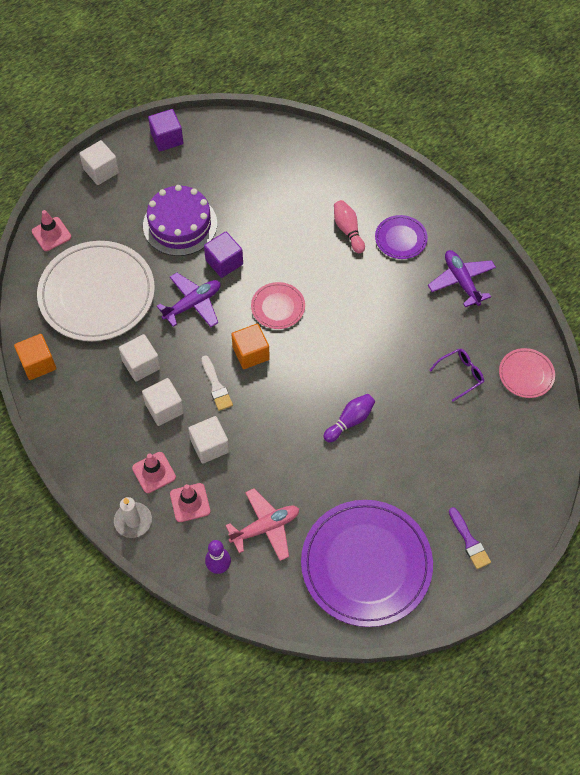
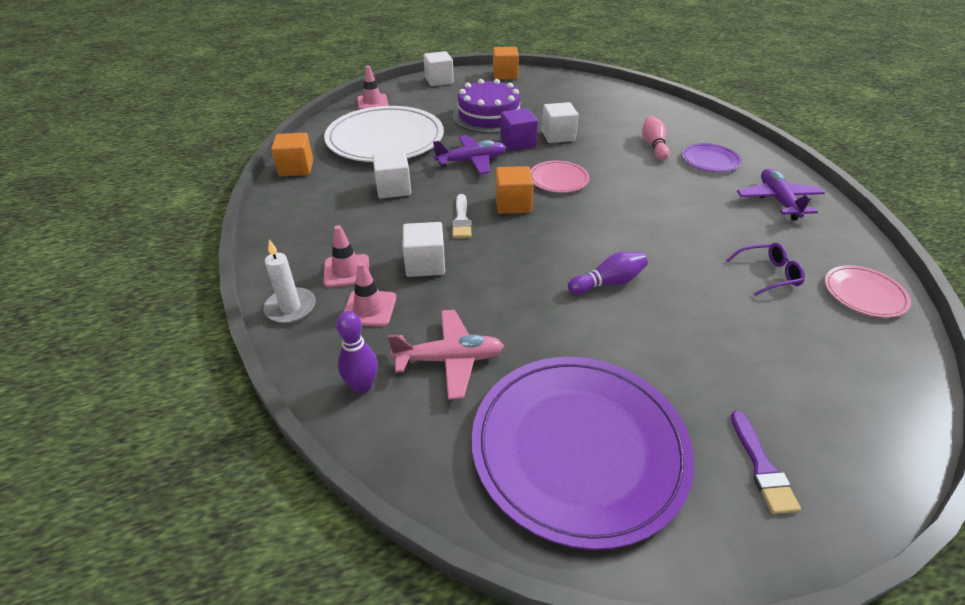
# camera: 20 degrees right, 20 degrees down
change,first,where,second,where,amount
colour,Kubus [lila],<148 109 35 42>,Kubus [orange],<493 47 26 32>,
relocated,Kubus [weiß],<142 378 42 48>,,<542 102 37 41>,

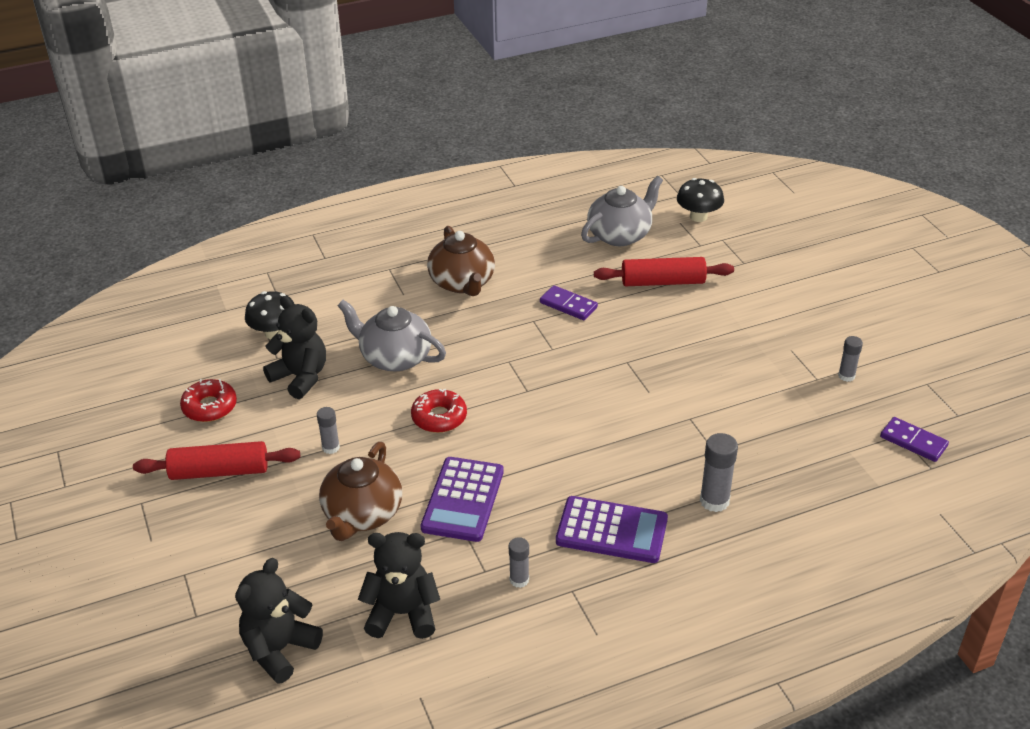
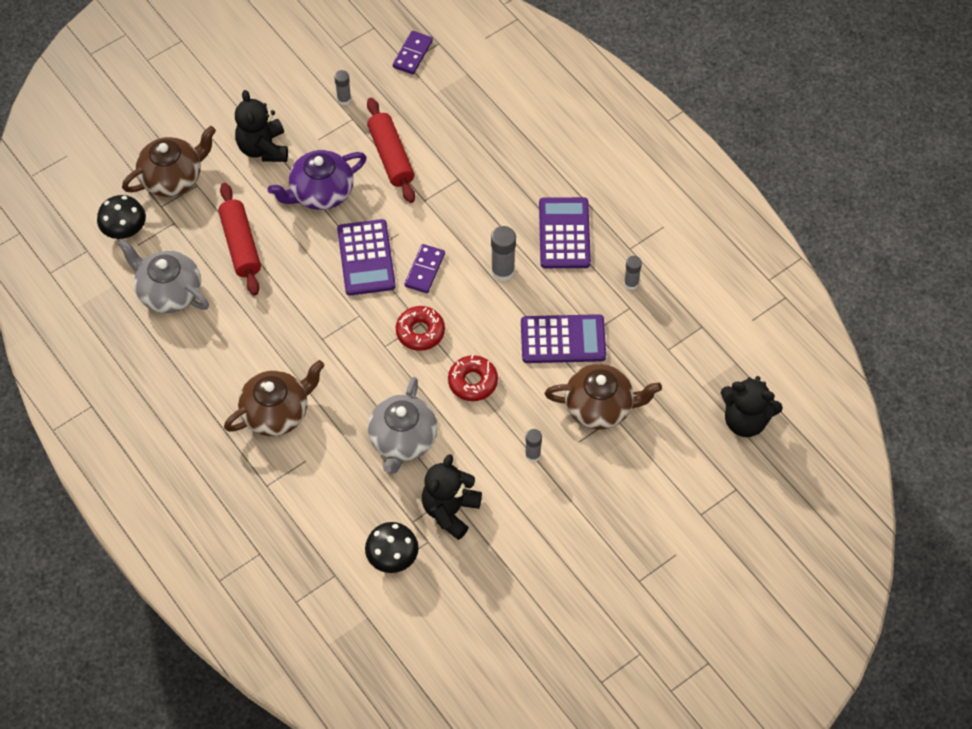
# camera: 105 degrees left, 20 degrees up
change,first,where,second,where,amount
appeared,,,Teekanne [braun],<122 126 94 71>,
relocated,Teddybär [schwarz],<358 532 82 107>,,<235 90 53 72>,
appeared,,,Teekanne [lila],<267 150 100 60>,
appeared,,,Taschenrechner [lila],<337 219 59 77>,
relocated,Nudelholz [rot],<133 441 167 39>,,<367 98 48 105>,
relocated,Donut [rot],<180 379 57 43>,,<396 306 49 45>,
relocated,Dominostein [lila],<540 285 58 35>,,<404 244 41 49>,
relocated,Klebestift [grau],<700 433 38 79>,,<491 226 25 55>,

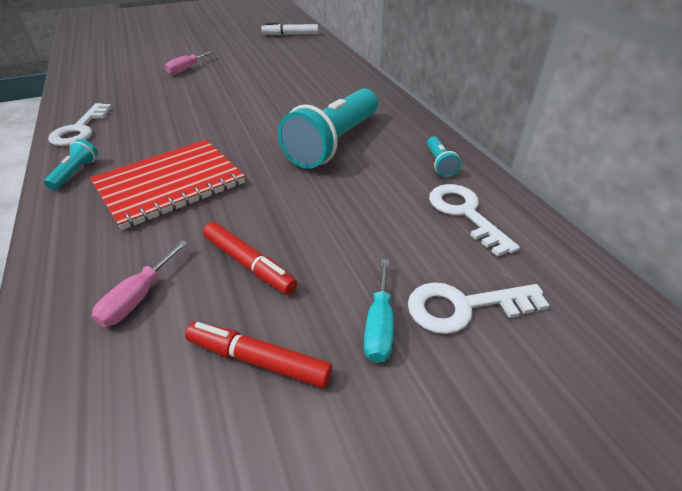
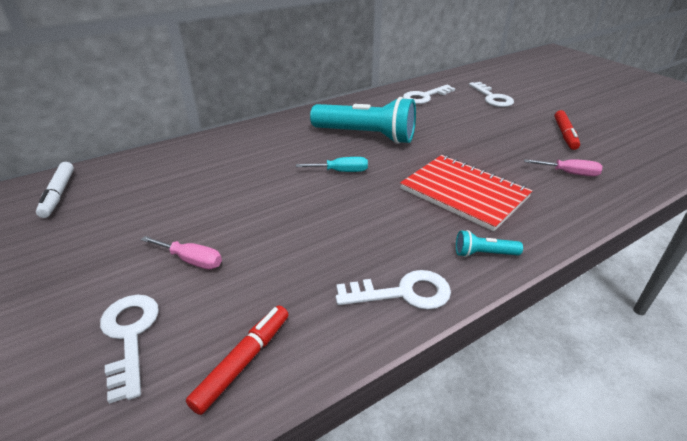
# camera: 100 degrees left, 5 degrees down
change,first,where,second,where,amount
appeared,,,Schlüssel [weiß],<100 295 59 109>,
relocated,Filzstift [rot],<203 222 94 73>,,<186 306 103 109>,
relocated,Schraubenzieher [türkis],<364 259 30 104>,,<296 157 72 15>,
missing,Taschenlampe [türkis],<427 137 34 40>,,,

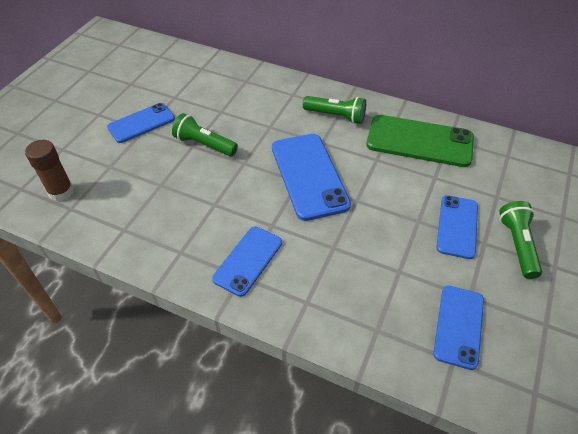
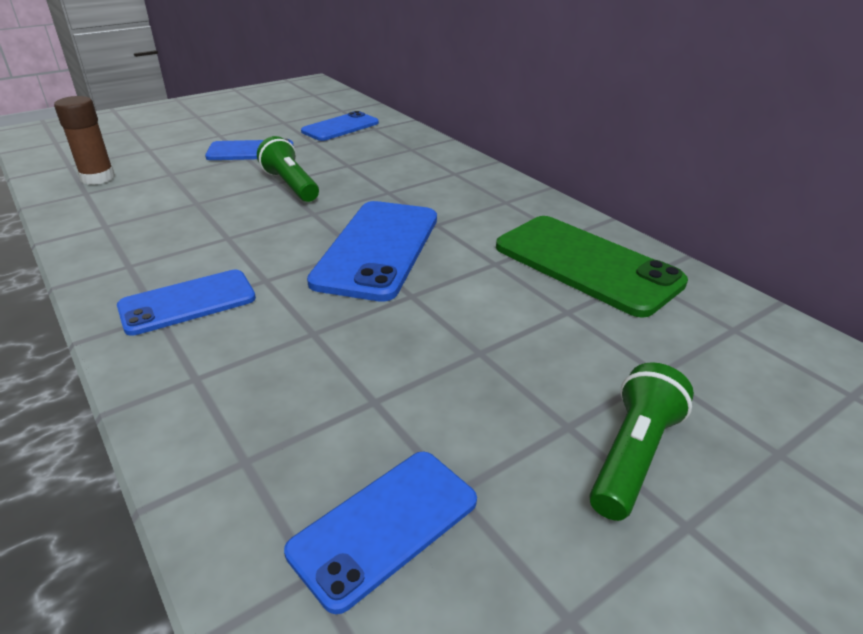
# camera: 30 degrees right, 15 degrees down
change,first,where,second,where,amount
relocated,Handy [blau],<436 195 42 64>,,<301 111 78 30>,
missing,Taschenlampe [grün],<303 96 63 28>,,,

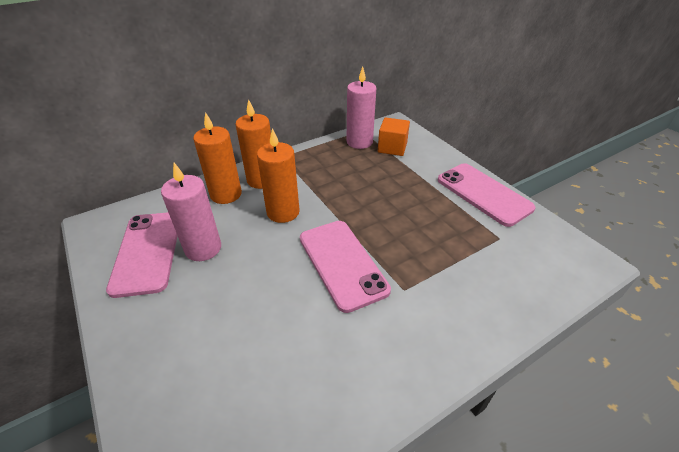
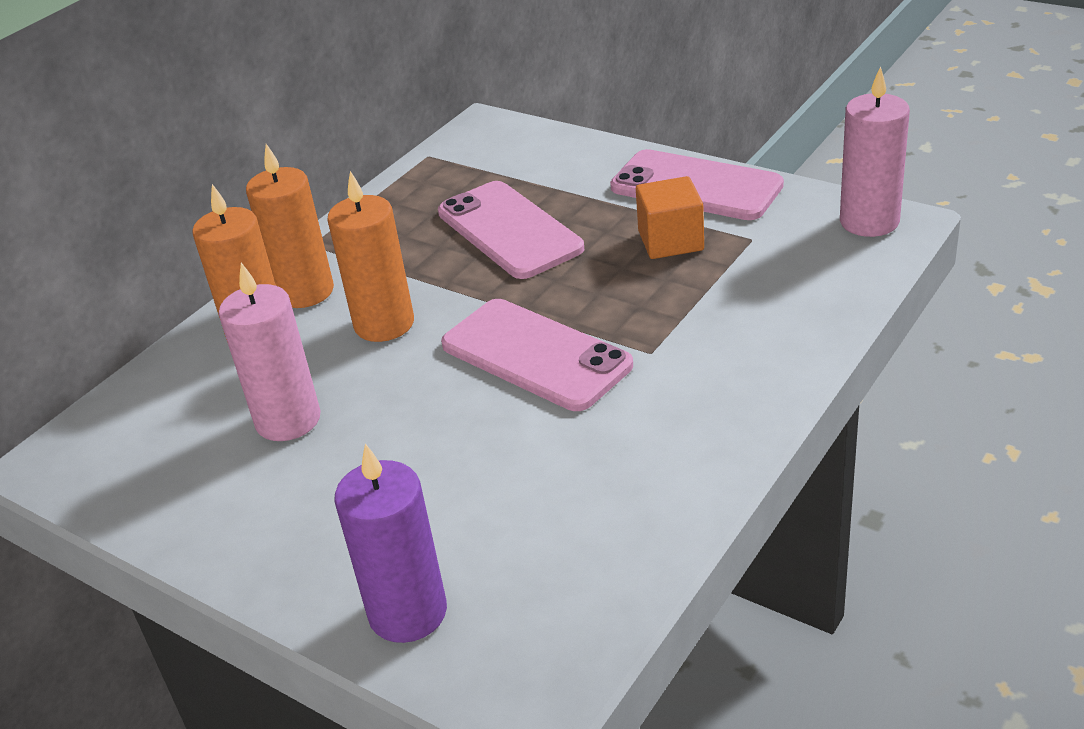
# camera: 20 degrees left, 5 degrees down
change,first,where,second,where,amount
appeared,,,Kerze [lila],<335 443 112 200>,
relocated,Handy [rosa],<106 212 71 86>,,<438 181 146 98>,
relocated,Kubus [orange],<378 117 32 39>,,<636 176 68 83>,
relocated,Kerze [rosa],<346 67 30 82>,,<840 66 70 171>,

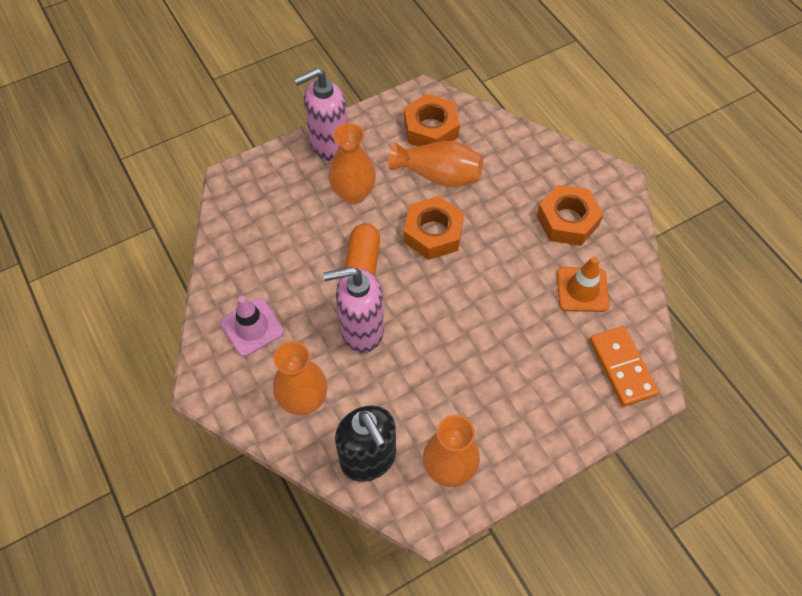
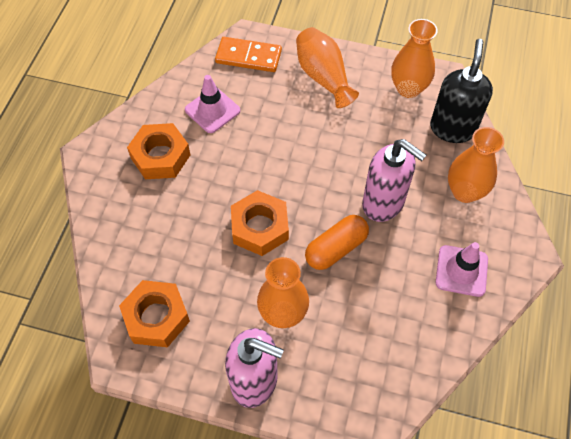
# camera: 135 degrees left, 0 degrees up
change,first,where,second,where,amount
colour,Leitkegel [orange],<557 257 53 55>,Leitkegel [rosa],<185 75 55 58>,
spun,Dominostein [orange],<590 326 69 81>,,<215 37 67 35>,75 degrees clockwise
relocated,Vase [orange],<388 141 95 46>,,<296 27 63 81>,

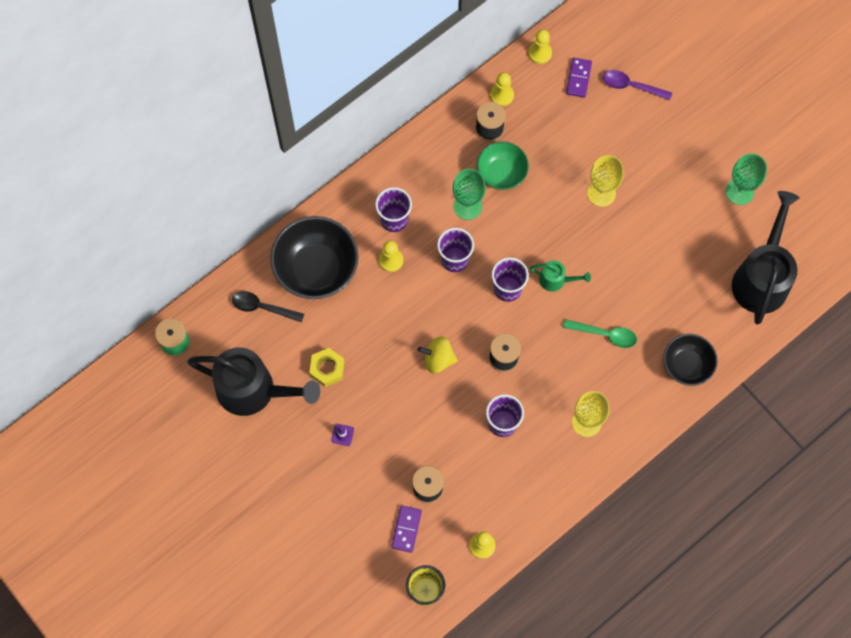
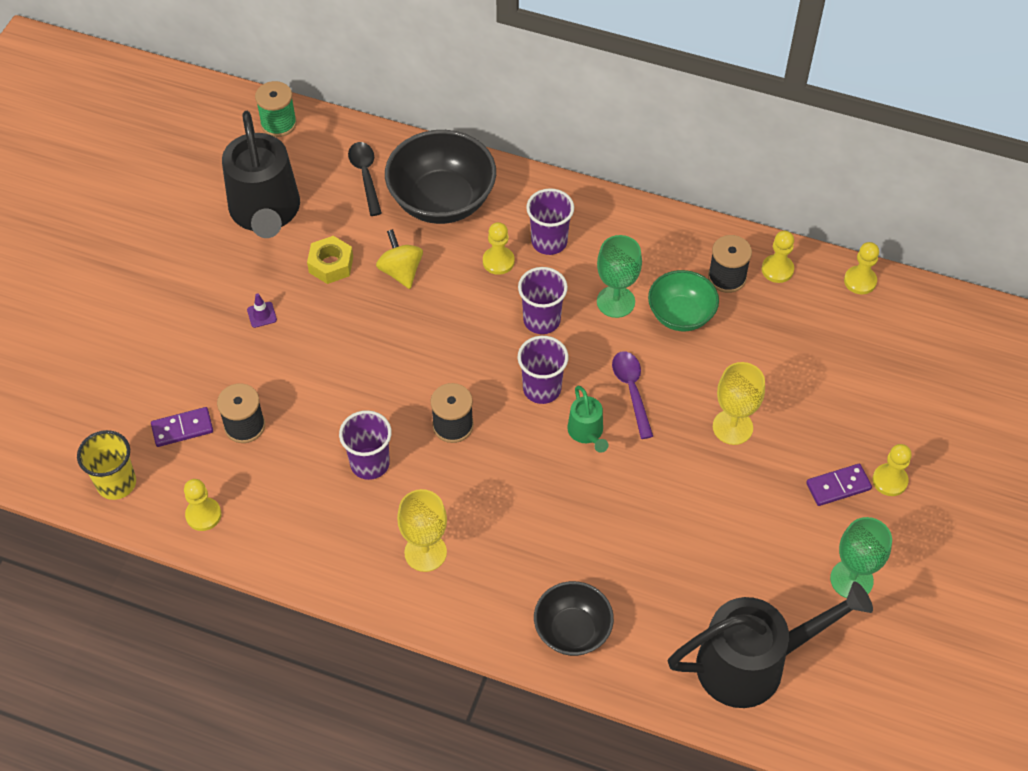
# camera: 60 degrees right, 15 degrees down
change,first,where,second,where,amount
relocated,Kreisel [gelb],<418 336 40 38>,,<376 229 47 60>,
relocated,Löffel [lila],<603 70 69 30>,,<612 351 41 88>,
relocated,Dominostein [lila],<566 58 26 40>,,<806 464 66 42>,
appeared,,,Bauer [gelb],<872 444 40 52>,
missing,Löffel [grün],<563 319 74 29>,,,

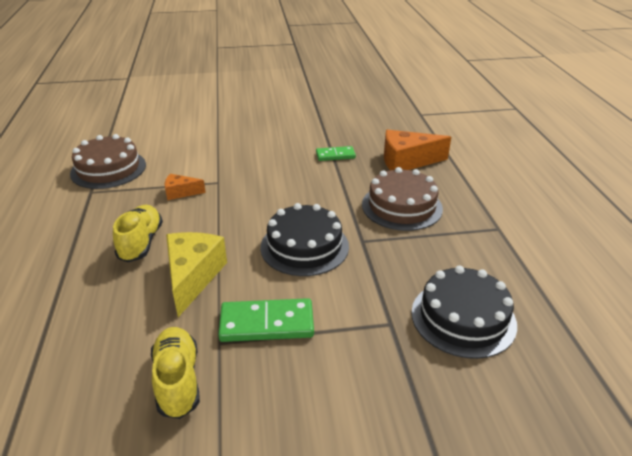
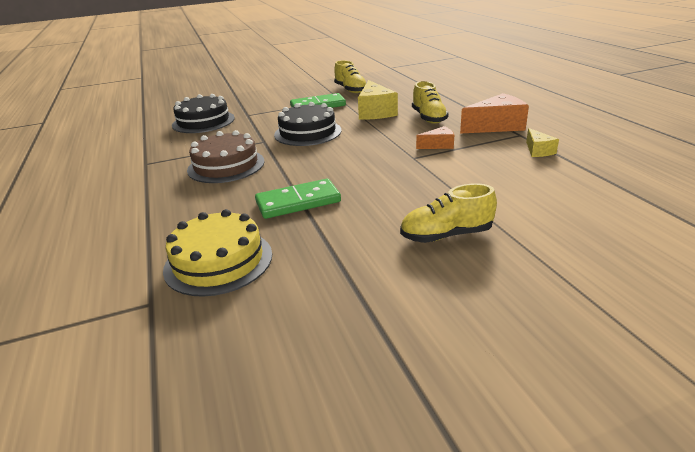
# camera: 170 degrees right, 5 degrees down
change,first,where,second,where,amount
appeared,,,Kuchen [gelb],<163 209 109 88>,
size,Dominostein [grün],<316 146 40 15>,,<255 179 86 40>,x1.64
appeared,,,Schuh [gelb],<400 183 97 60>,
relocated,Käse [orange],<384 130 67 40>,,<460 93 69 41>,
exchanged,Kuchen [braun],<70 134 76 55>,Käse [gelb],<526 128 33 29>,

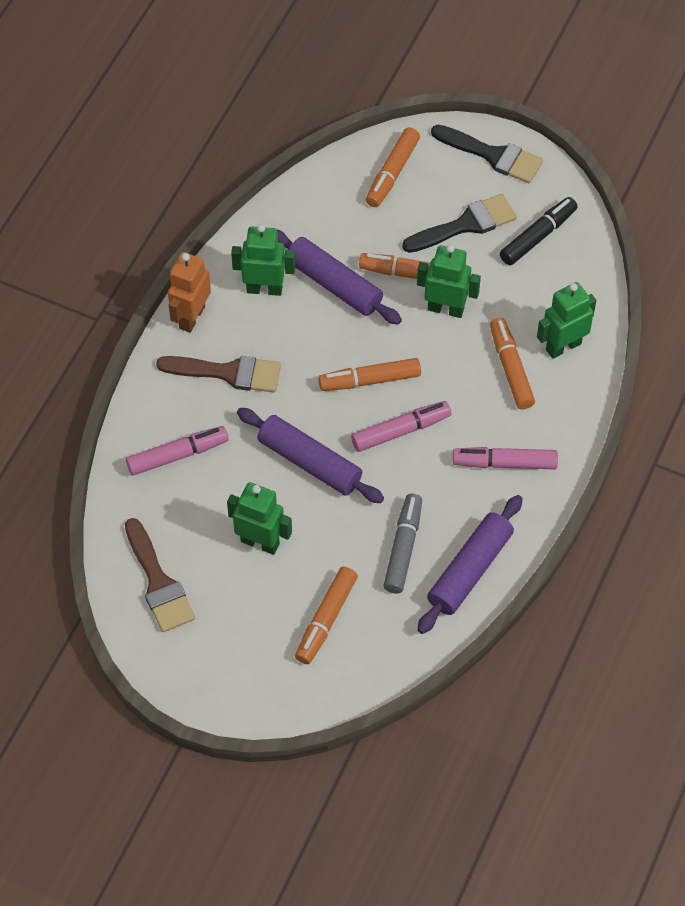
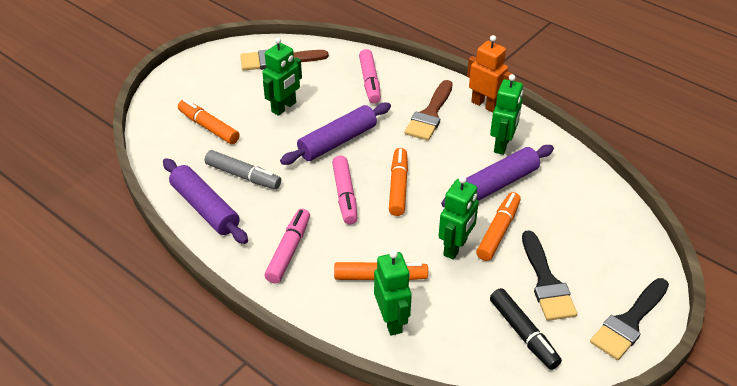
# camera: 105 degrees right, 15 degrees down
change,first,where,second,where,amount
missing,Filzstift [orange],<366 127 54 80>,,,

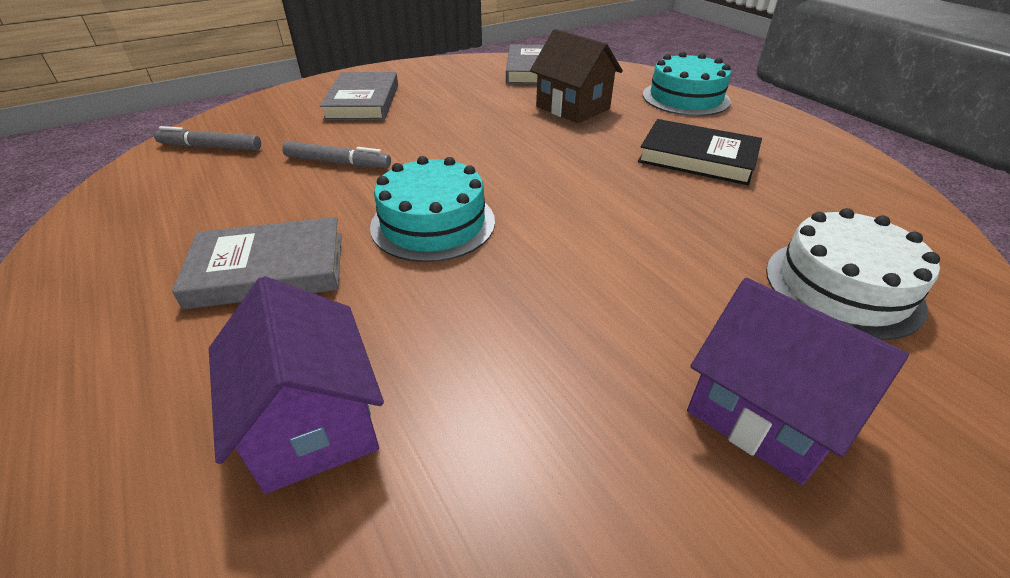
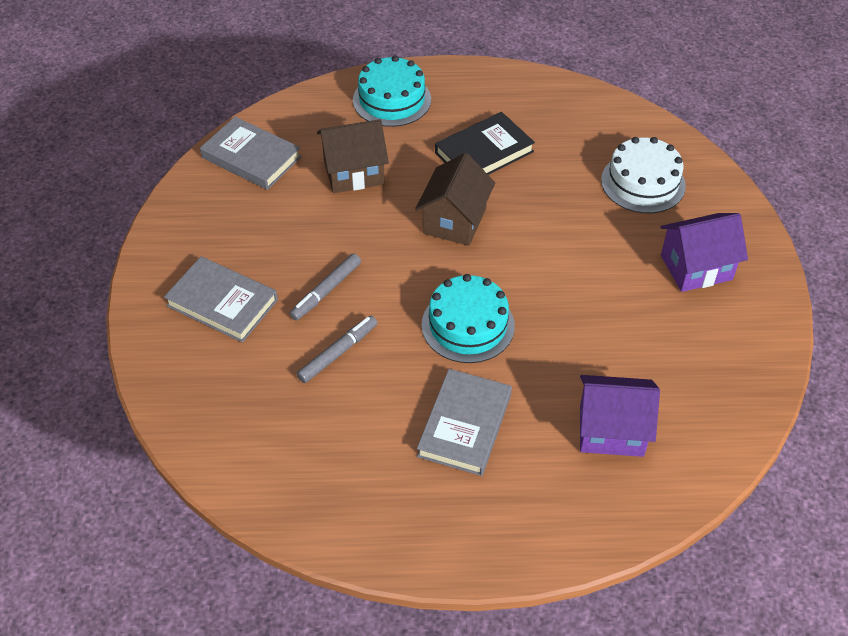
# camera: 60 degrees left, 10 degrees up
change,first,where,second,where,amount
relocated,Filzstift [grau],<154 126 107 25>,,<290 253 71 68>,
appeared,,,Haus [braun],<415 153 80 93>,

